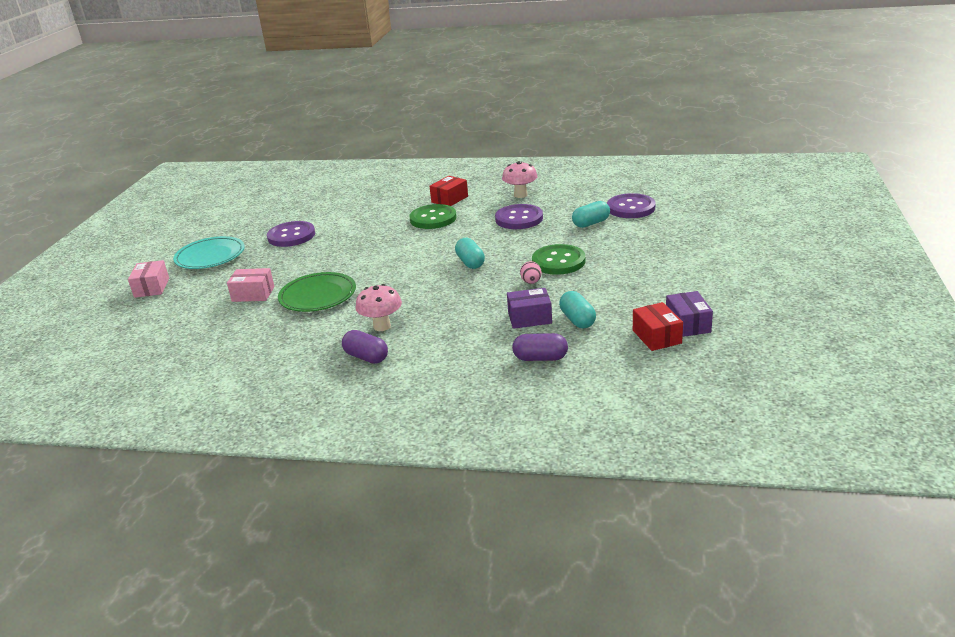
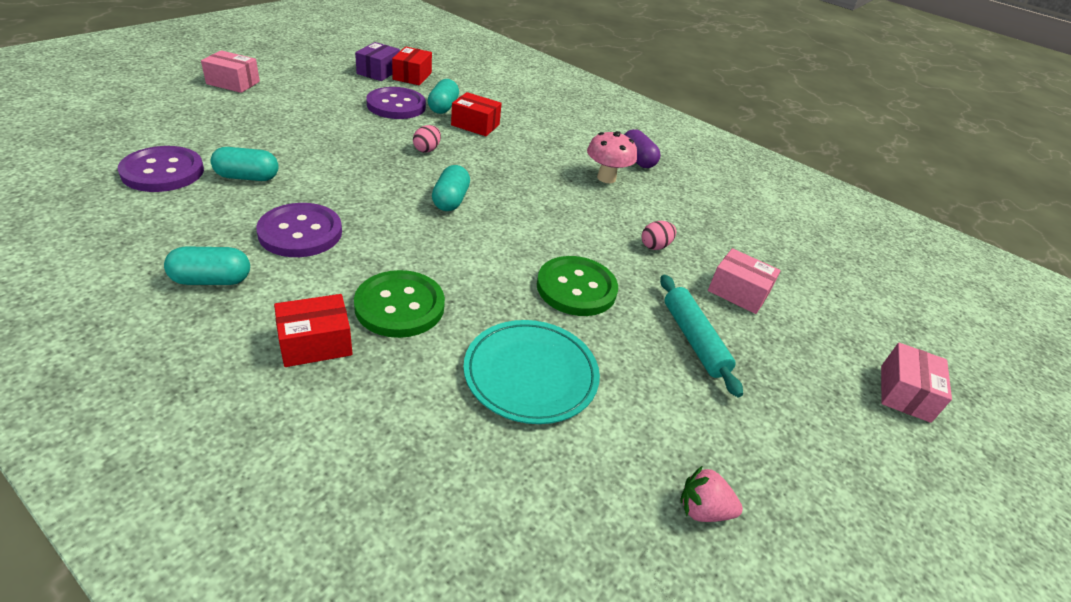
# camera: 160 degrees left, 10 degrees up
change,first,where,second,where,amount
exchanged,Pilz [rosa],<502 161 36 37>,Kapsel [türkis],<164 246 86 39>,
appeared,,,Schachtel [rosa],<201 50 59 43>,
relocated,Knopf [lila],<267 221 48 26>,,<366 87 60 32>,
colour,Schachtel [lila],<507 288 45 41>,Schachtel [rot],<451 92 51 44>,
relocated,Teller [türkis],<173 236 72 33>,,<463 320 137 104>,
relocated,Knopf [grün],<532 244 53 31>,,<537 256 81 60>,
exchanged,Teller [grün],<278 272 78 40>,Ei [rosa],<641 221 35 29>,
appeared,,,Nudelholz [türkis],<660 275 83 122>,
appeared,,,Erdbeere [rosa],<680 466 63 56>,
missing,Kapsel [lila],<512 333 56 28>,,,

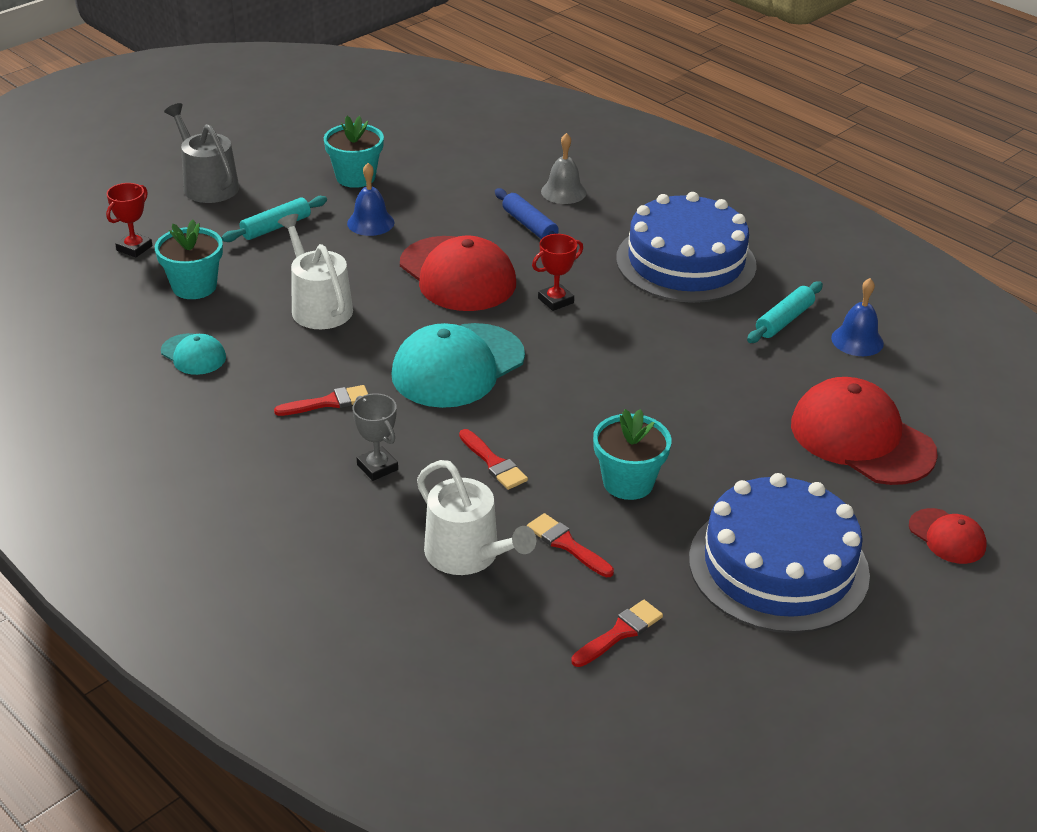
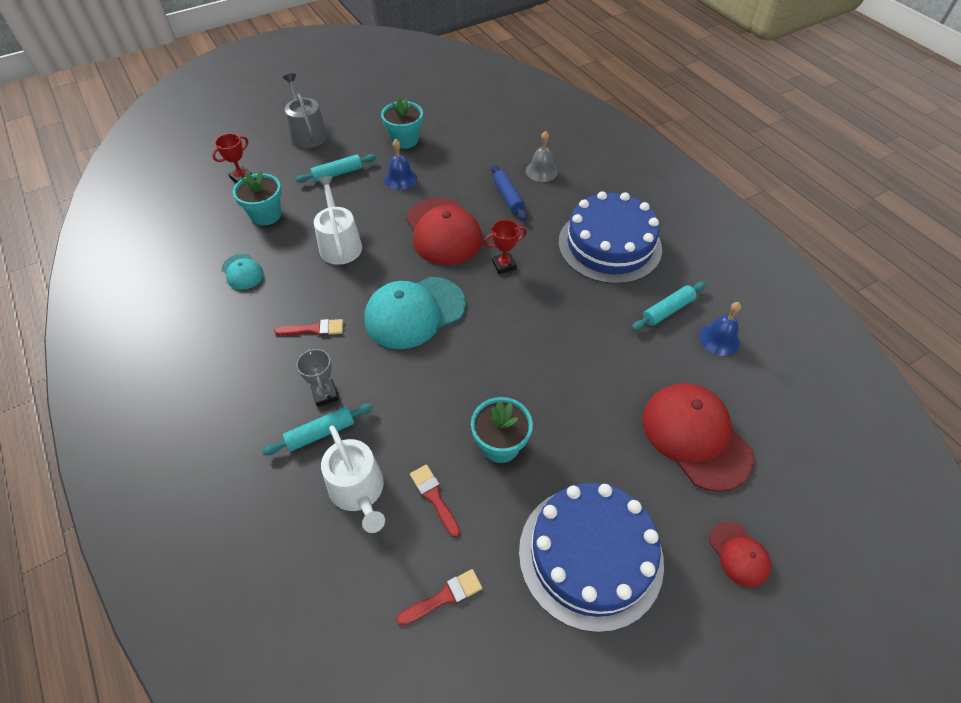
# camera: 15 degrees right, 15 degrees up
change,first,where,second,where,amount
appeared,,,Nudelholz [türkis],<262 403 111 52>,
missing,Pinsel [rot],<459 429 69 61>,,,

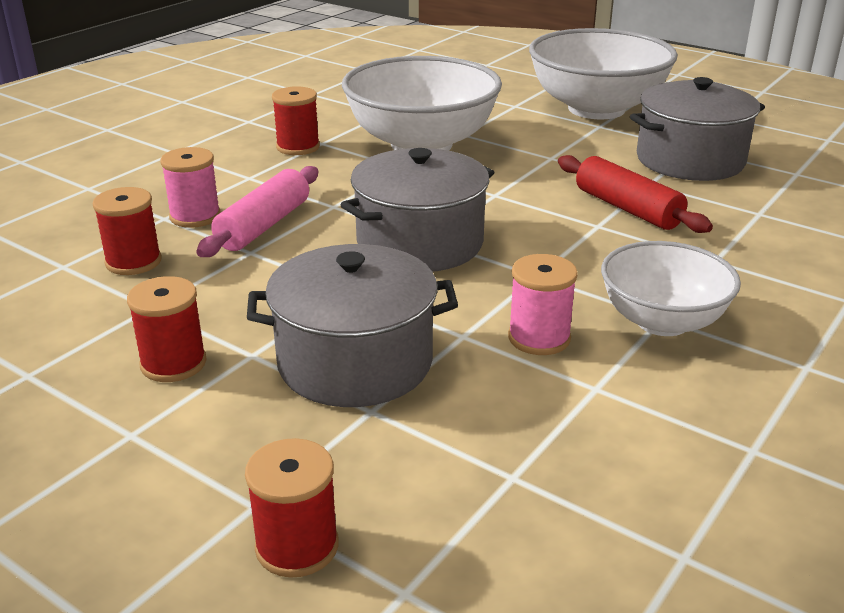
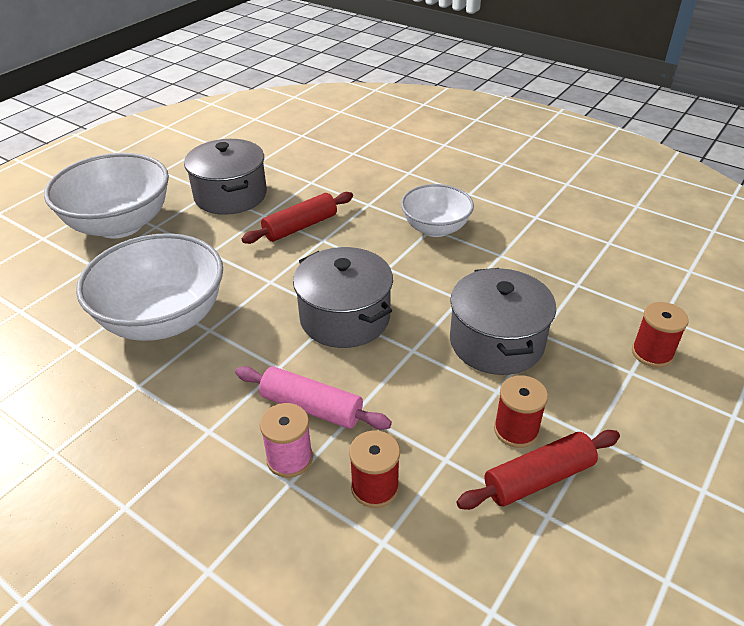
# camera: 90 degrees left, 10 degrees up
change,first,where,second,where,amount
appeared,,,Nudelholz [rot],<456 430 164 80>,
missing,Garnrolle [rot],<272 86 48 69>,,,
missing,Garnrolle [rosa],<508 254 70 101>,,,

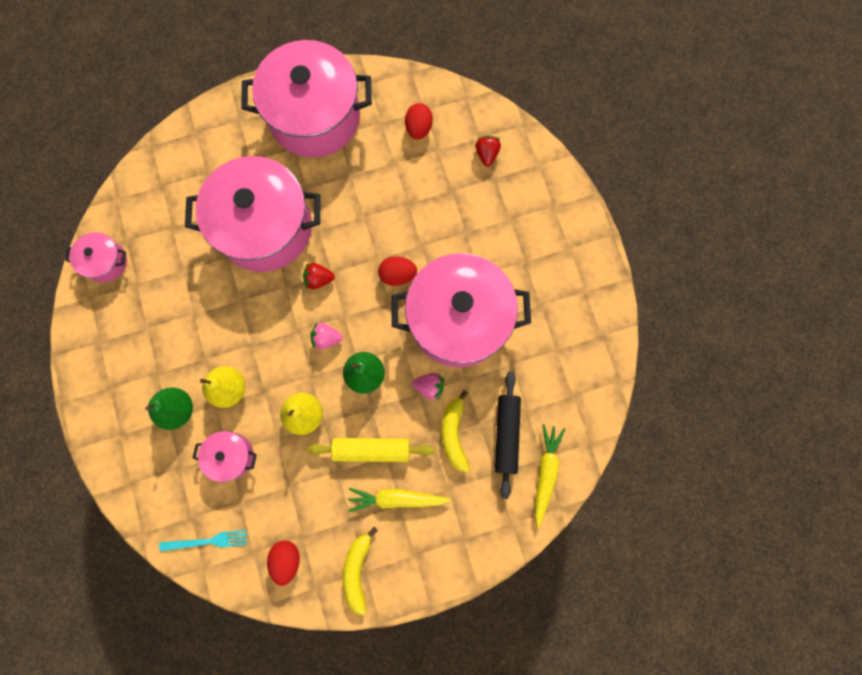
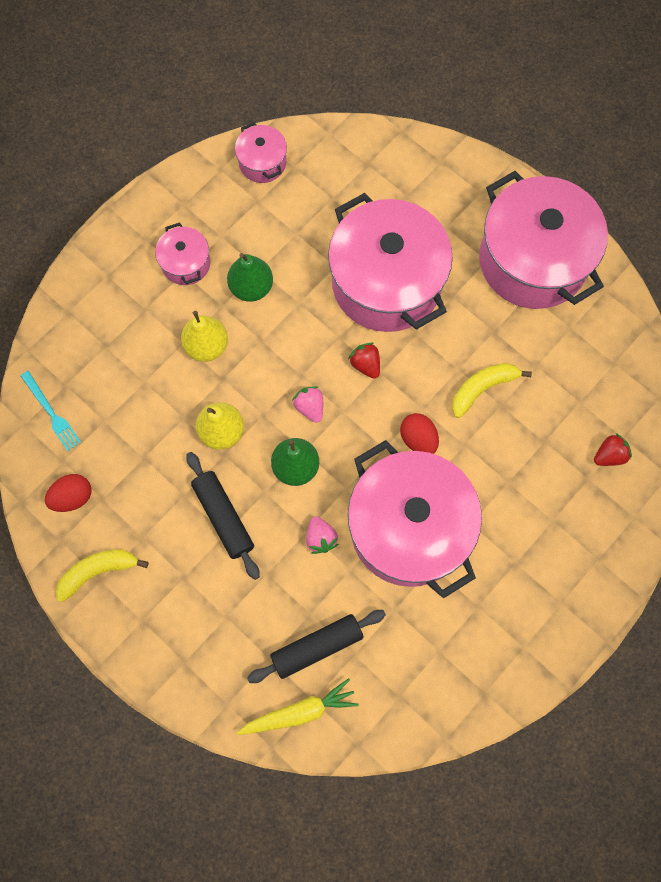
# camera: 60 degrees right, 5 degrees down
change,first,where,second,where,amount
relocated,Kochtopf [rosa],<193 431 64 51>,,<155 222 55 63>,
colour,Nudelholz [gelb],<307 438 127 24>,Nudelholz [schwarz],<186 452 74 128>,
relocated,Birne [grün],<145 387 48 43>,,<227 253 46 49>,
relocated,Banane [gelb],<442 390 27 82>,,<452 363 80 55>,
missing,Karotte [gelb],<348 488 103 24>,,,
missing,Ei [rot],<405 103 28 37>,,,

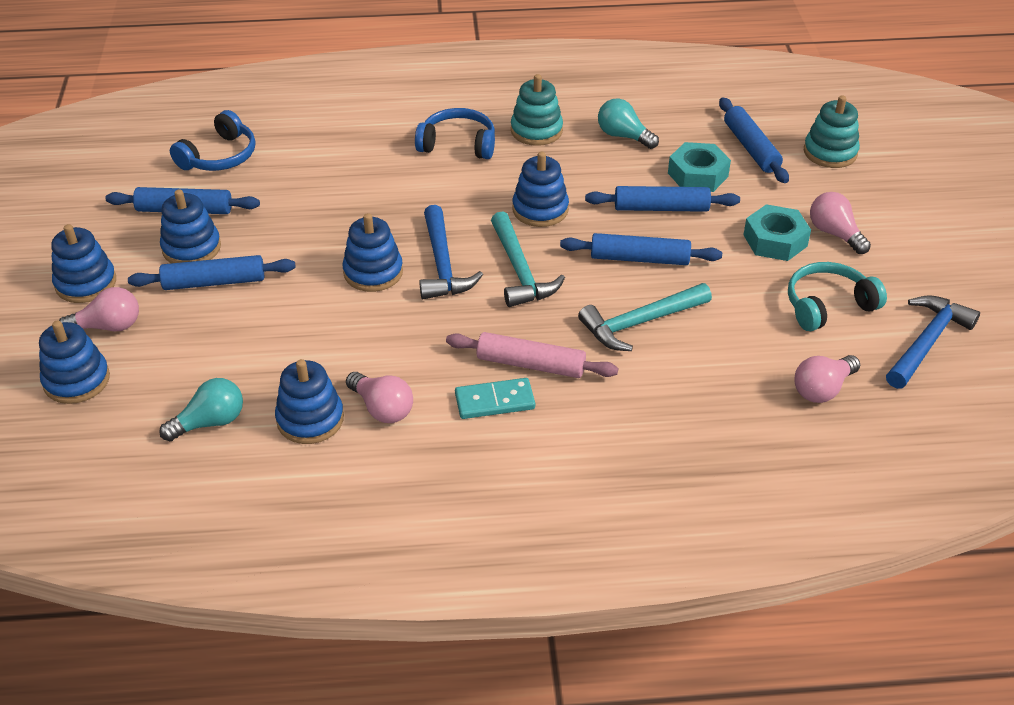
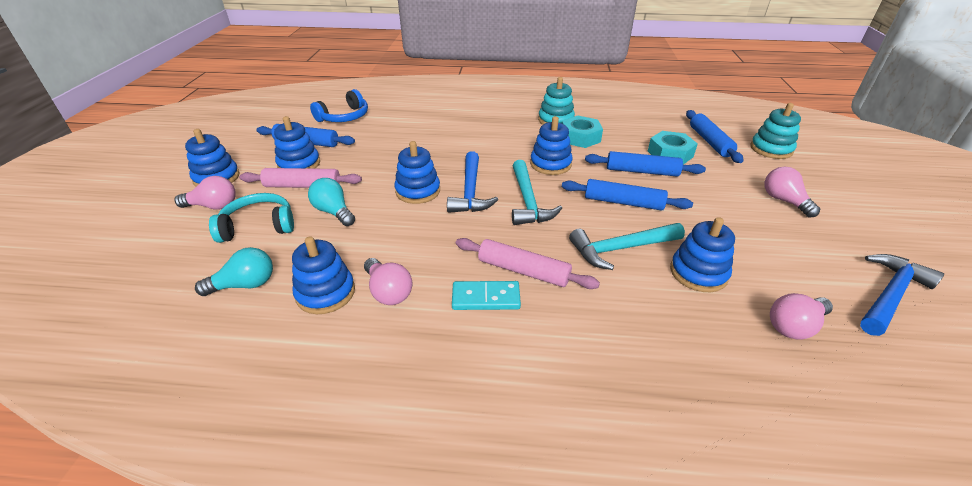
# camera: 10 degrees right, 5 degrees down
change,first,where,second,where,amount
relocated,Kopfhörer [türkis],<788 262 99 69>,,<209 193 85 50>,
colour,Nudelholz [blau],<128 255 168 35>,Nudelholz [rosa],<240 168 122 20>,
relocated,Glühbirne [türkis],<598 99 61 50>,,<308 178 47 48>,
relocated,Sechskantmutter [türkis],<743 204 68 57>,,<562 116 41 32>,
relocated,Stapelspielzeug [blau],<39 321 71 83>,,<670 217 65 75>,
missing,Kopfhörer [blau],<415 108 80 51>,,,

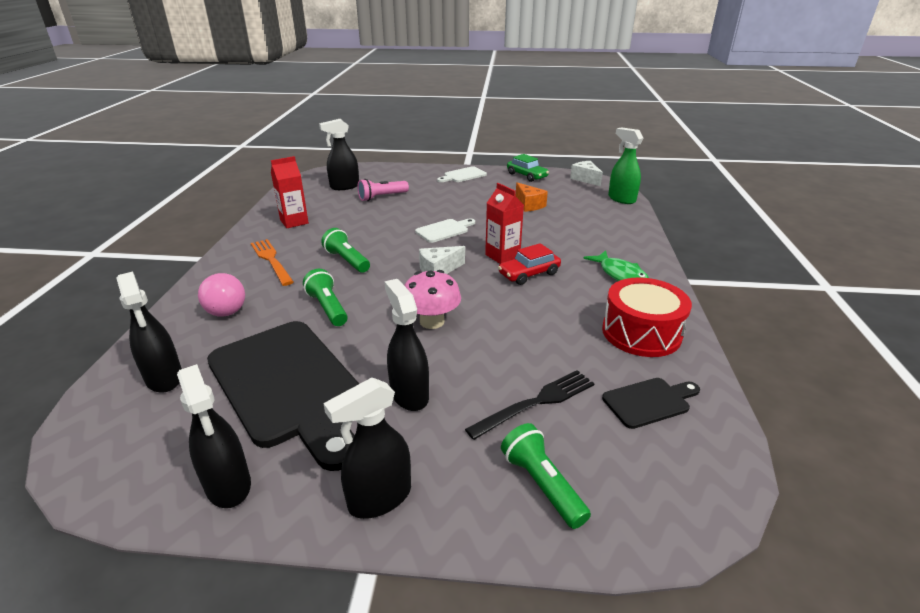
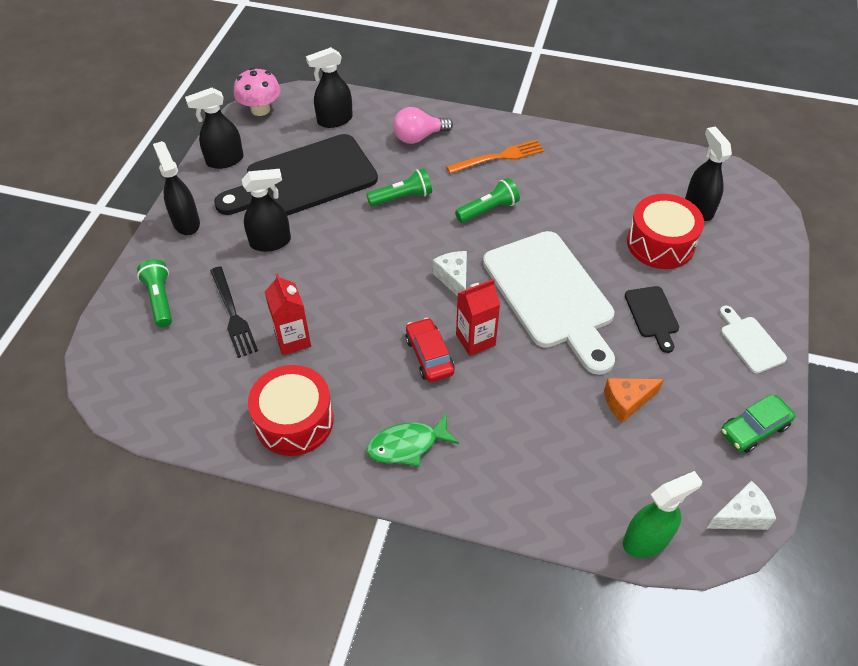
# camera: 100 degrees right, 20 degrees up
change,first,where,second,where,amount
spun,Taschenlampe [grün],<501 423 90 106>,,<137 259 35 68>,90 degrees counterclockwise
relocated,Pilz [rosa],<404 270 57 59>,,<234 68 47 48>,
relocated,Getränkekarton [rot],<271 156 38 72>,,<265 273 46 82>,
size,Schneidebrett [weiß],<415 218 60 25>,,<483 231 132 144>,x2.26
relocated,Schneidebrett [schwarz],<602 378 98 51>,,<625 286 54 67>,
exchanged,Taschenlampe [rosa],<358 179 51 22>,Trommel [rot],<627 194 77 75>,

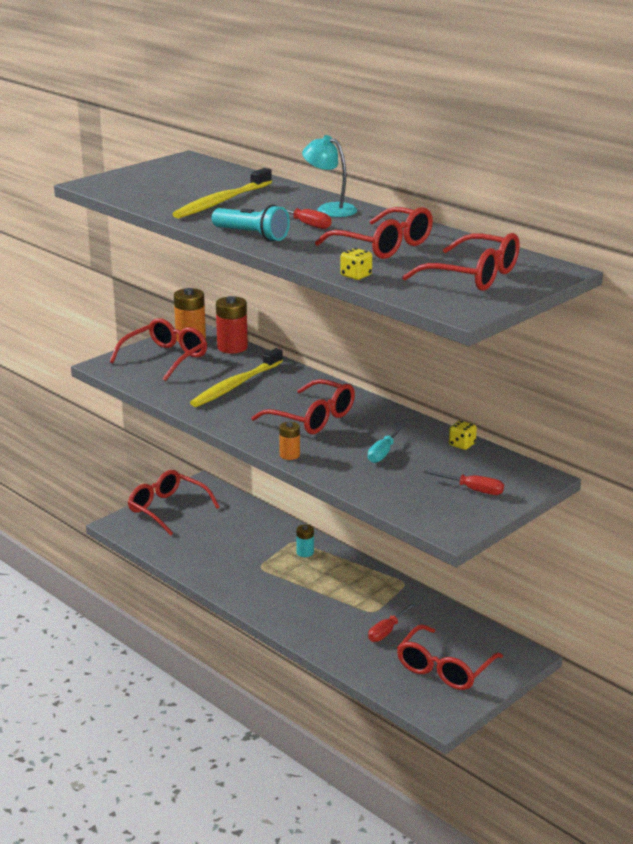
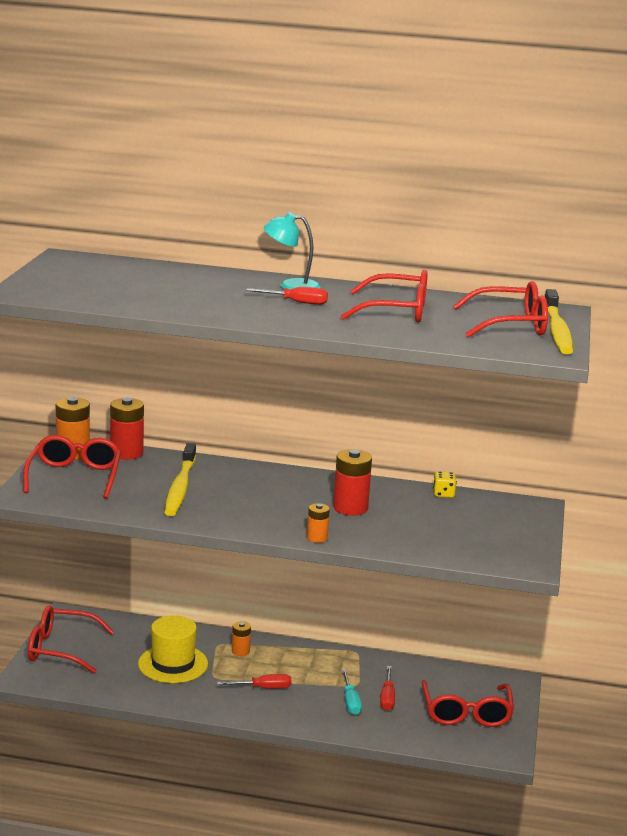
# camera: 35 degrees left, 5 degrees down
change,first,where,second,where,amount
appeared,,,Hut [gelb],<138 615 70 68>,
relocated,Schraubenzieher [rot],<423 470 81 25>,,<217 674 75 15>,
colour,Batterie [türkis],<296 525 18 32>,Batterie [orange],<232 621 19 35>,
appeared,,,Batterie [rot],<333 449 39 66>,
relocated,Schraubenzieher [türkis],<368 424 37 39>,,<342 669 20 46>,
relocated,Zahnbürste [gelb],<173 168 99 51>,,<545 289 28 65>,
missing,Taschenlampe [türkis],<212 205 78 37>,,,
missing,Brille [rot],<251 379 104 55>,,,
missing,Spielwürfel [gelb],<340 248 32 32>,,,

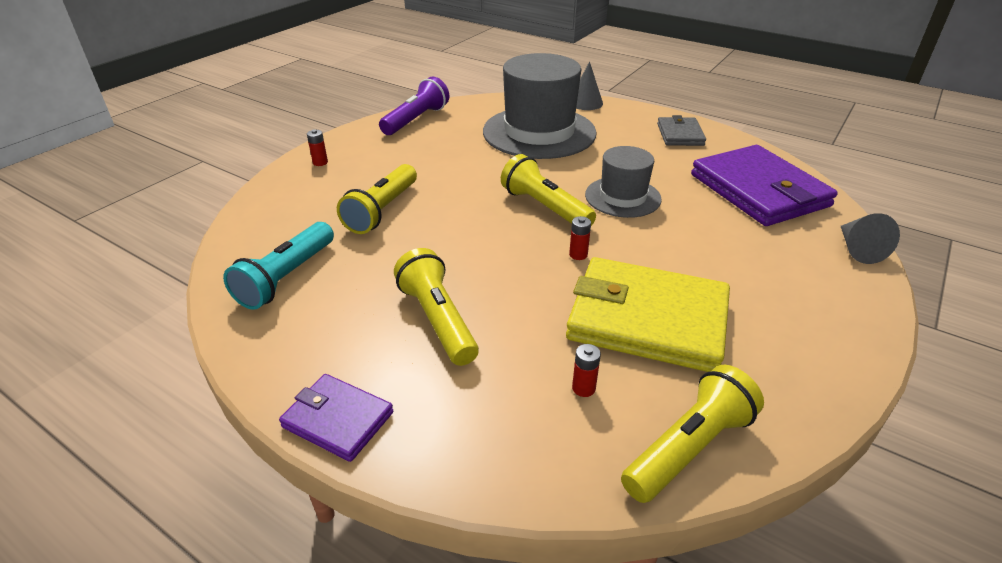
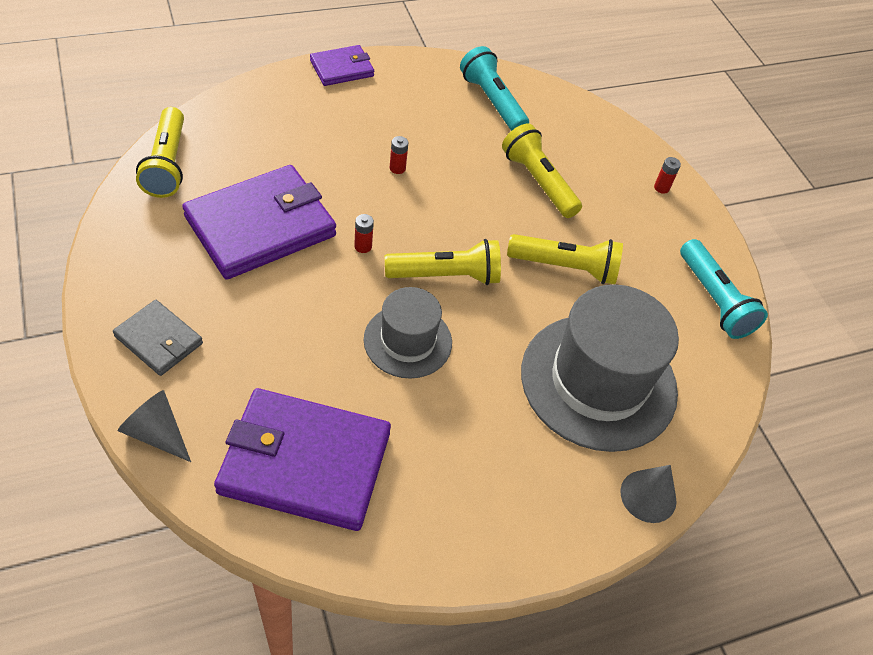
# camera: 120 degrees right, 15 degrees up
change,first,where,second,where,amount
relocated,Geldbörse [grau],<657 115 49 31>,,<113 300 90 76>,
colour,Geldbörse [gelb],<566 257 164 115>,Geldbörse [lila],<182 165 154 115>,
relocated,Batterie [rot],<572 344 29 53>,,<390 136 19 38>,
relocated,Taschenlampe [gelb],<394 248 85 118>,,<507 234 116 50>,
colour,Taschenlampe [lila],<379 77 70 58>,Taschenlampe [türkis],<680 239 88 100>,

